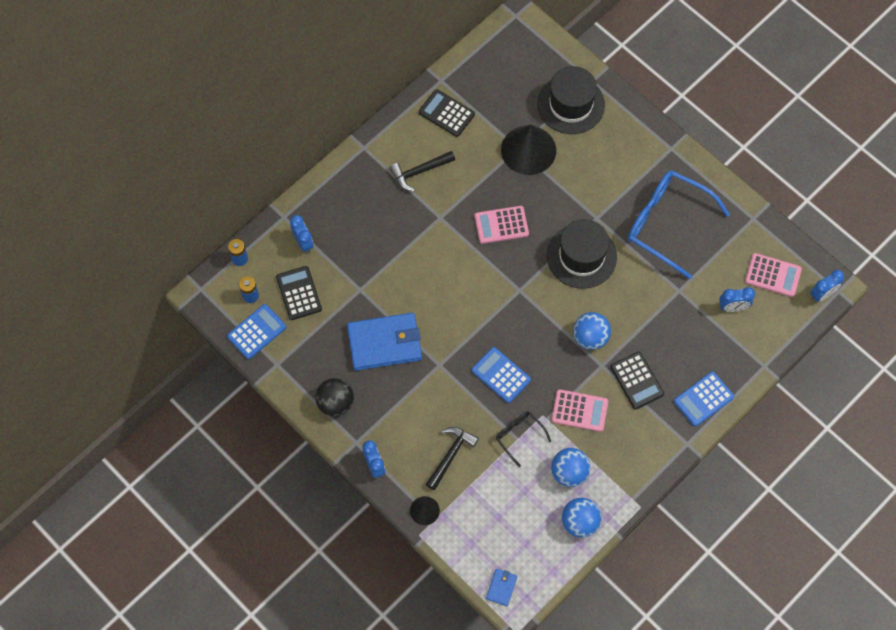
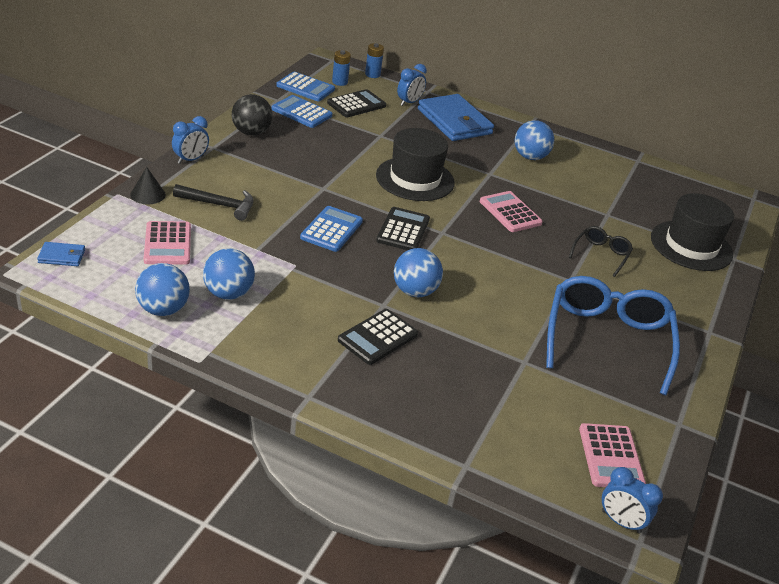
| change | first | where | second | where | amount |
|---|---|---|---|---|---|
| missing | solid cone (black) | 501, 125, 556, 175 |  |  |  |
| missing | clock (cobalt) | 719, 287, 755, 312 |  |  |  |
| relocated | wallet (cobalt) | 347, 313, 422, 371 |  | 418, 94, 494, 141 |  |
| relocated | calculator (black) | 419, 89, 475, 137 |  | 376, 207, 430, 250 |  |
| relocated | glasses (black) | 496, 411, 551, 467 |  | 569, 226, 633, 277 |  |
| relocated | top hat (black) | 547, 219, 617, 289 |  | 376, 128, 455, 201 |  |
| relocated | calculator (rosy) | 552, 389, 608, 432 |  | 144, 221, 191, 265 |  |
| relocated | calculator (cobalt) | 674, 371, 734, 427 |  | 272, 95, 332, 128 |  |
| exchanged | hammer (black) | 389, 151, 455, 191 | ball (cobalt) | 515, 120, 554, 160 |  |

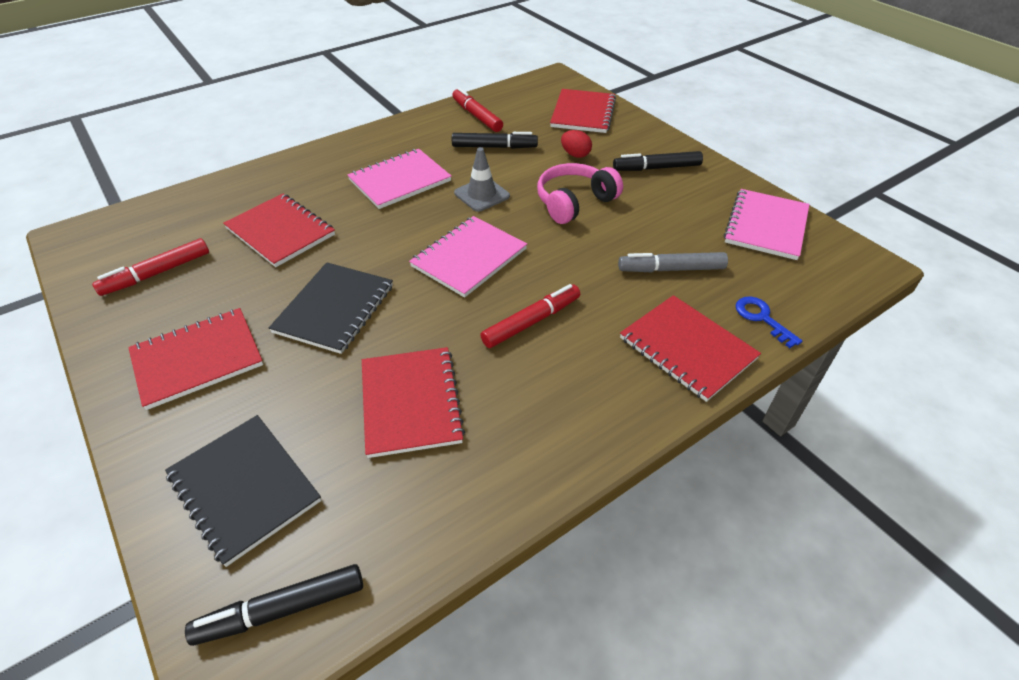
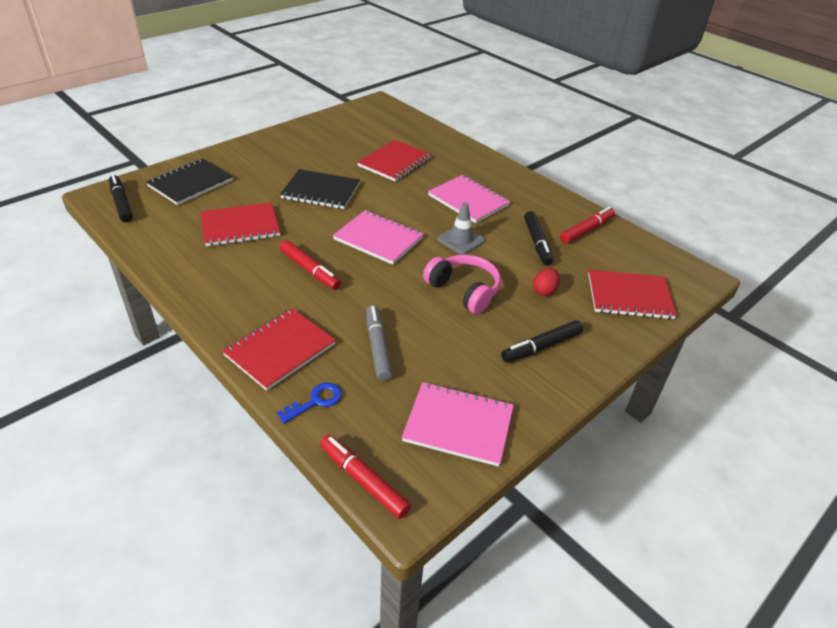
| change | first | where | second | where | amount |
|---|---|---|---|---|---|
| missing | notepad (scarlet) | 128, 308, 263, 410 |  |  |  |
| relocated | marker (scarlet) | 92, 238, 209, 296 |  | 320, 435, 411, 519 |  |
| spun | marker (black) | 613, 151, 703, 171 |  | 501, 320, 583, 363 | 105 degrees counterclockwise |

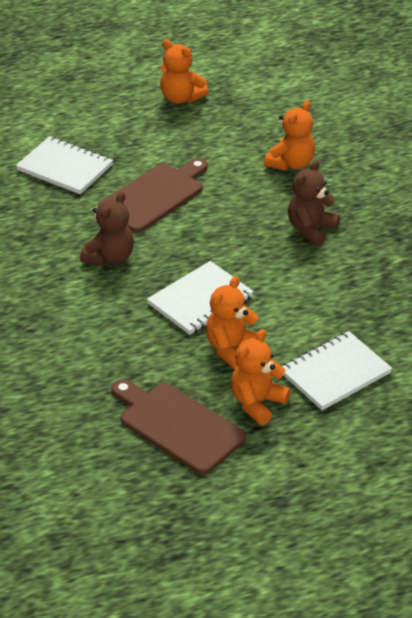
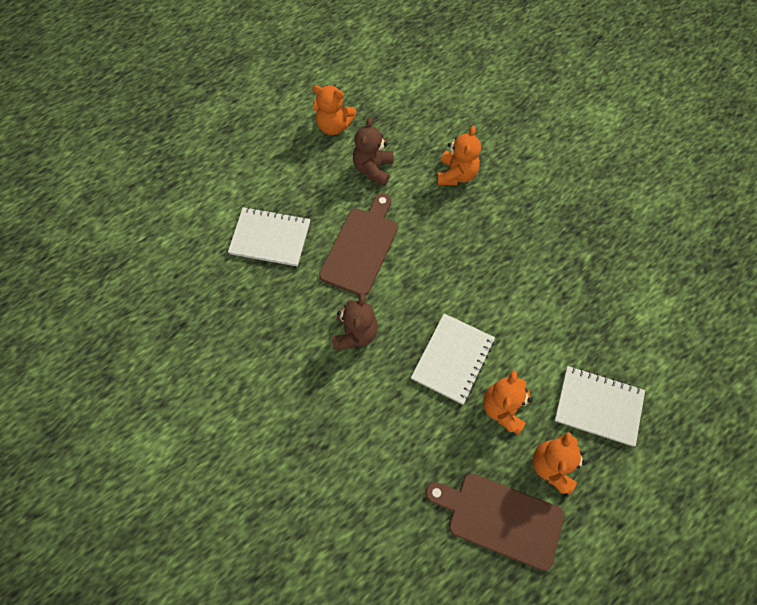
| change | first | where | second | where | amount |
|---|---|---|---|---|---|
| relocated | teddy (brown) | 288, 160, 340, 247 |  | 353, 118, 394, 186 |  |
| spun | notepad (snow-white) | 282, 331, 392, 410 |  | 554, 366, 645, 446 | 75 degrees clockwise |

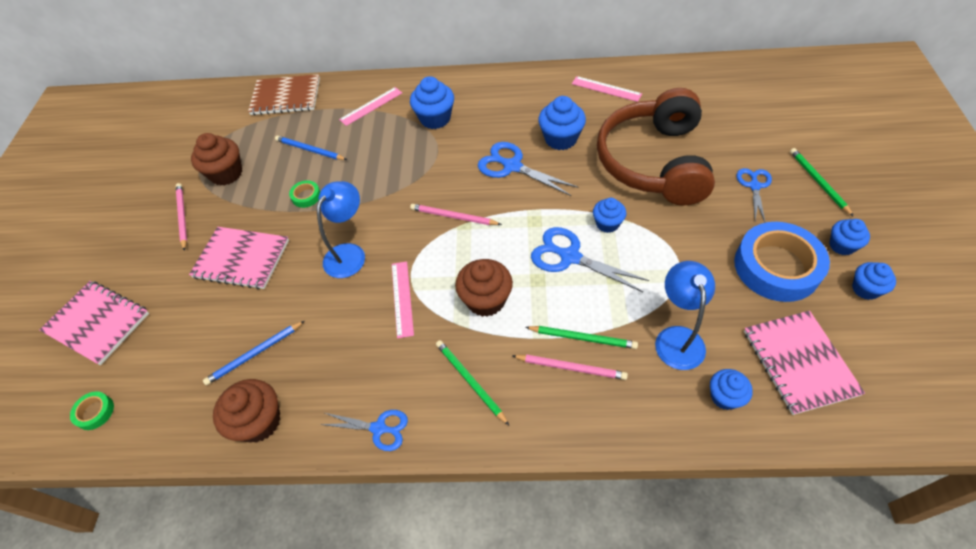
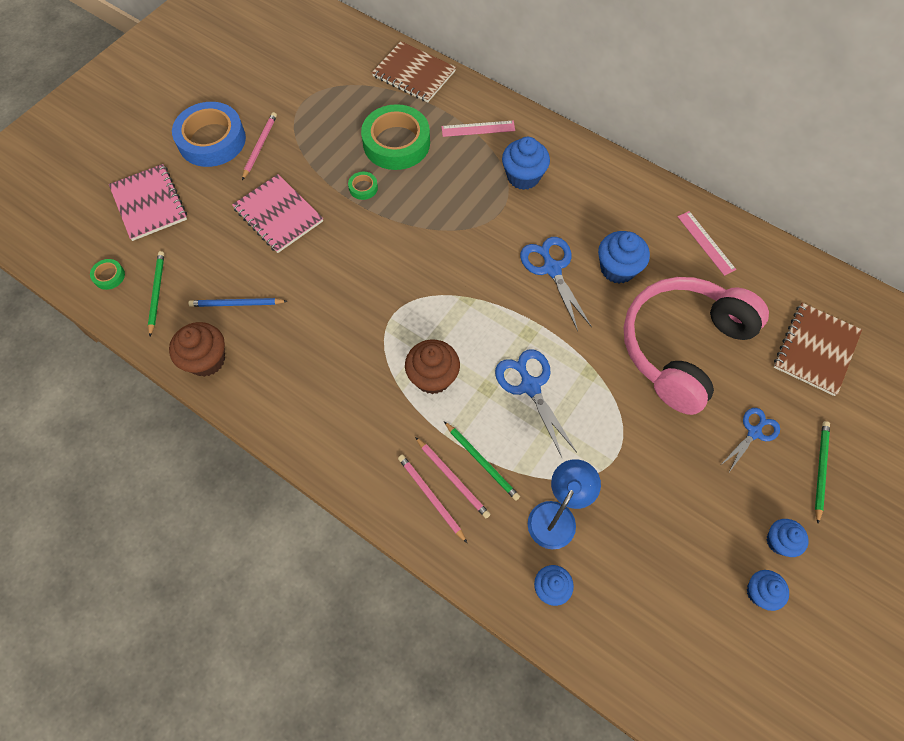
| change | first | where | second | where | amount |
|---|---|---|---|---|---|
| missing | cupcake (brown) | 191, 133, 242, 185 |  |  |  |
| missing | reading lamp (cobalt) | 317, 181, 365, 278 |  |  |  |
| missing | pair of scissors (cobalt) | 320, 410, 408, 451 |  |  |  |
| missing | measuring stick (rosy) | 392, 261, 414, 338 |  |  |  |
| missing | cupcake (cobalt) | 593, 198, 626, 233 |  |  |  |
| missing | notepad (rosy) | 744, 311, 865, 415 |  |  |  |
| appeared |  |  | notepad (brown) | 774, 303, 862, 396 |  |
| relocated | lead pencil (rosy) | 410, 204, 502, 225 |  | 398, 455, 467, 543 |  |
| relocated | lead pencil (leaf-green) | 436, 340, 509, 425 |  | 148, 251, 164, 336 |  |
| relocated | sticky tape (cobalt) | 734, 222, 830, 302 |  | 172, 102, 246, 167 |  |
| exchanged | lead pencil (cobalt) | 275, 136, 347, 160 | sticky tape (leaf-green) | 361, 104, 430, 170 |  |
| colour | headphones (brown) | 597, 88, 715, 205 | headphones (rosy) | 624, 277, 769, 415 |  |

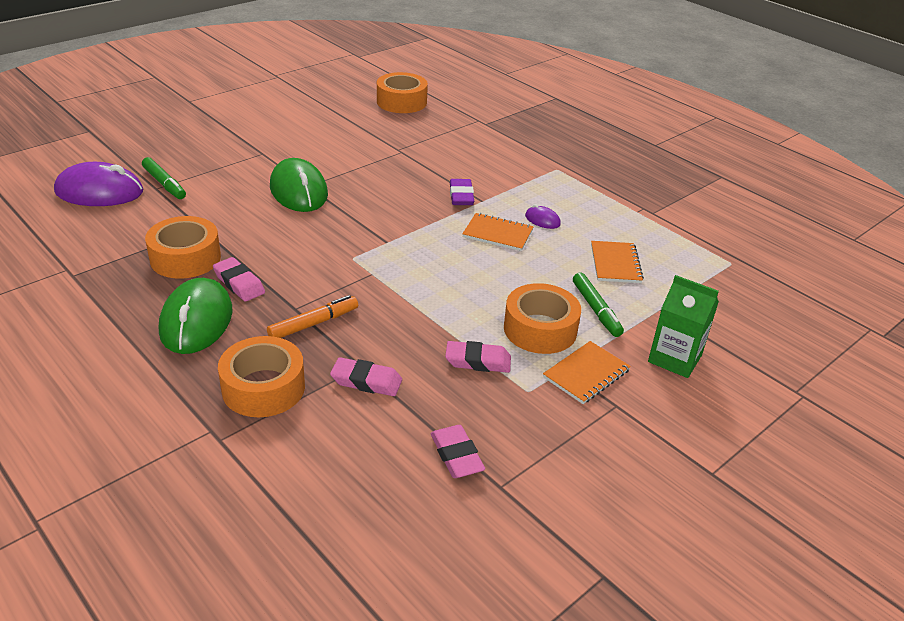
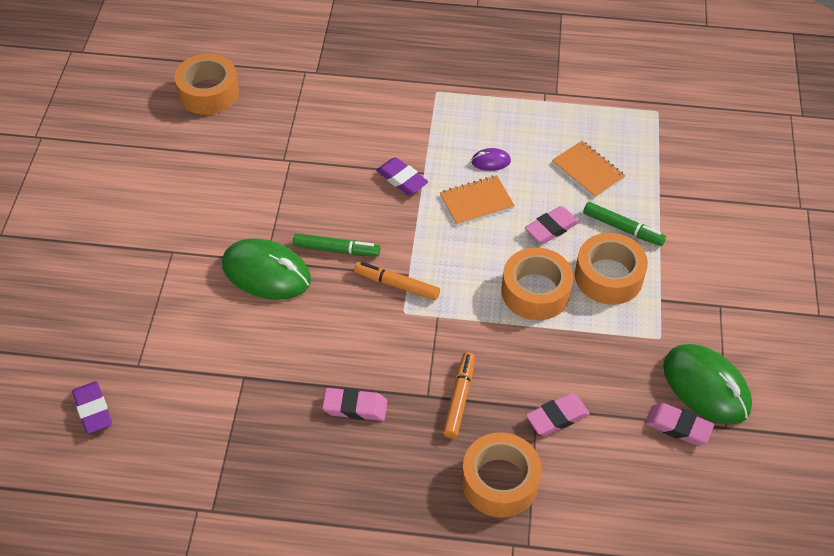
| change | first | where | second | where | amount |
|---|---|---|---|---|---|
| missing | notepad (orange-coloured) | 543, 341, 631, 404 |  |  |  |
| missing | carton (leaf-green) | 648, 275, 719, 378 |  |  |  |
| appeared |  |  | marker (orange-coloured) | 354, 262, 440, 301 |  |
| relocated | marker (leaf-green) | 142, 157, 186, 199 |  | 293, 233, 380, 257 |  |
| relocated | sticky tape (orange-coloured) | 145, 216, 221, 279 |  | 501, 248, 574, 320 |  |
| relocated | PC mouse (leaf-green) | 159, 278, 232, 354 |  | 663, 344, 752, 425 |  |
| relocated | pencil eraser (rosy) | 445, 341, 511, 373 |  | 525, 206, 579, 244 |  |
| exchanged | PC mouse (purple) | 54, 162, 143, 206 | pencil eraser (purple) | 72, 381, 112, 434 |  |

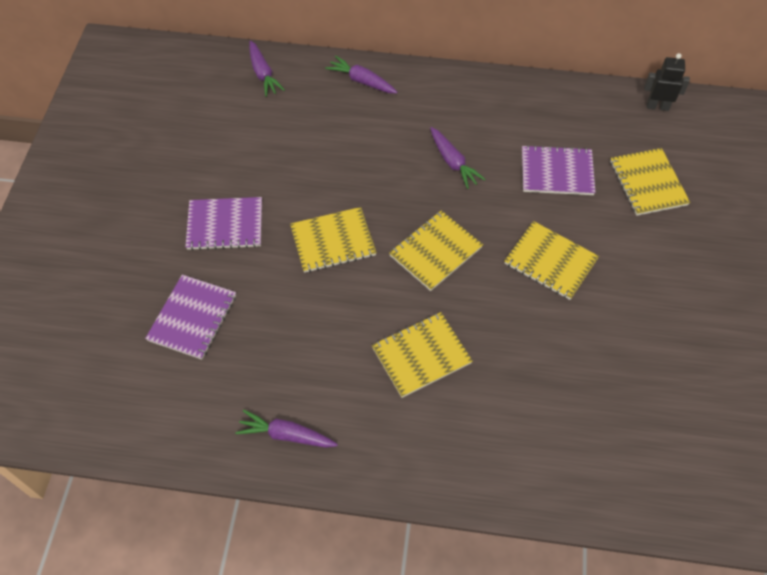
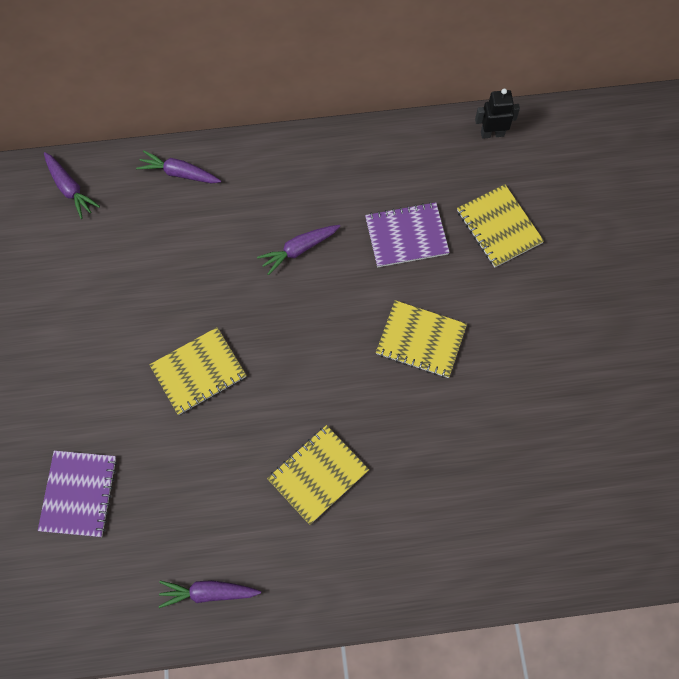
| change | first | where | second | where | amount |
|---|---|---|---|---|---|
| missing | notepad (purple) | 186, 197, 262, 251 |  |  |  |
| missing | notepad (bright yellow) | 389, 210, 483, 291 |  |  |  |
| spun | carrot (purple) | 430, 127, 486, 189 |  | 257, 225, 340, 275 | 105 degrees clockwise |

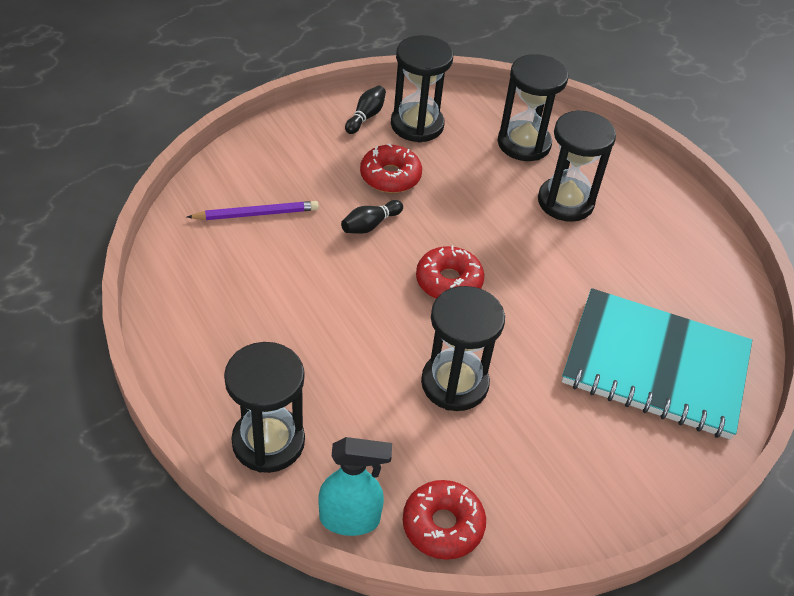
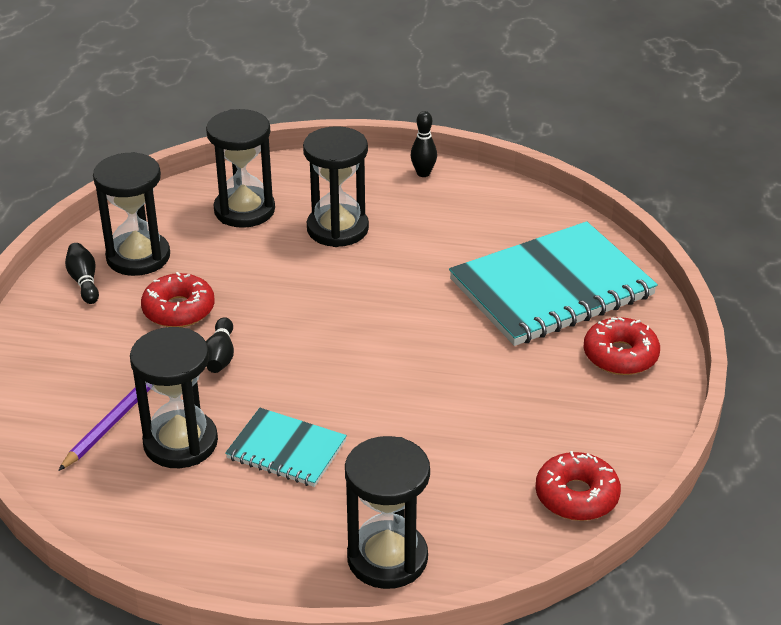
| change | first | where | second | where | amount |
|---|---|---|---|---|---|
| missing | spray bottle (teal) | 318, 437, 392, 536 |  |  |  |
| appeared |  |  | notepad (teal) | 225, 408, 347, 487 |  |
| appeared |  |  | bowling pin (black) | 411, 111, 437, 177 |  |
| relocated | glazed donut (scarlet) | 416, 245, 484, 299 |  | 583, 317, 660, 375 |  |
| relocated | sandglass (black) | 421, 286, 505, 411 |  | 130, 327, 218, 468 |  |

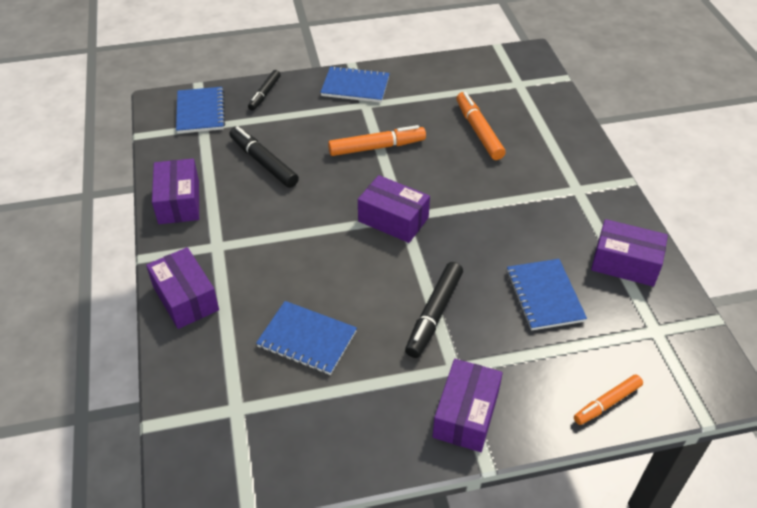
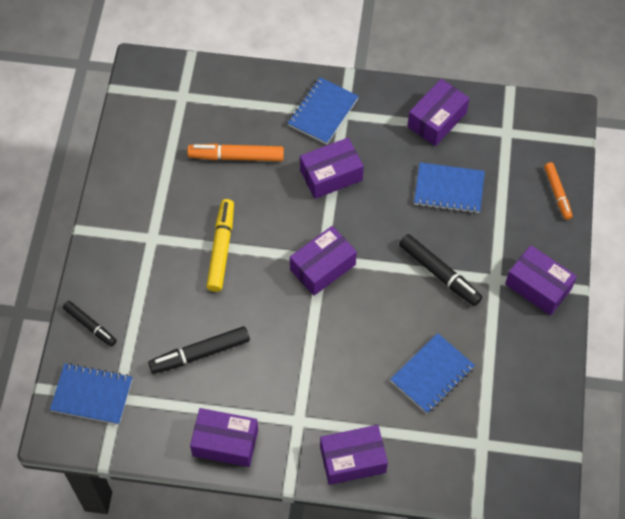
| change | first | where | second | where | amount |
|---|---|---|---|---|---|
| appeared |  |  | parcel (purple) | 300, 138, 364, 199 |  |
| relocated | notepad (cobalt) | 320, 66, 390, 103 |  | 288, 77, 359, 144 |  |
| colour | marker (orange-coloured) | 328, 125, 426, 156 | marker (bright yellow) | 206, 199, 234, 292 |  |

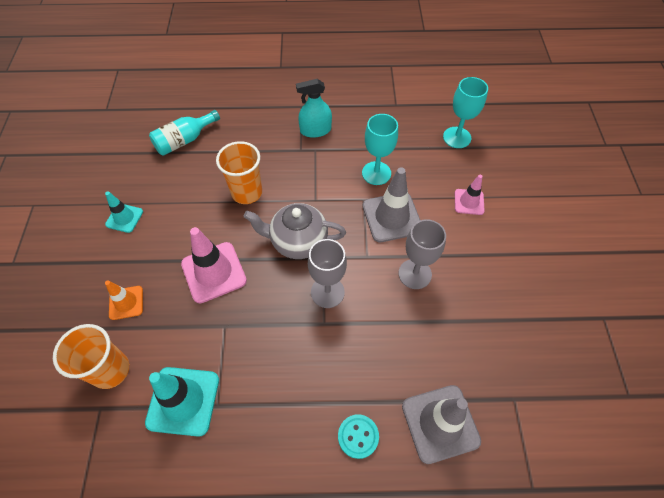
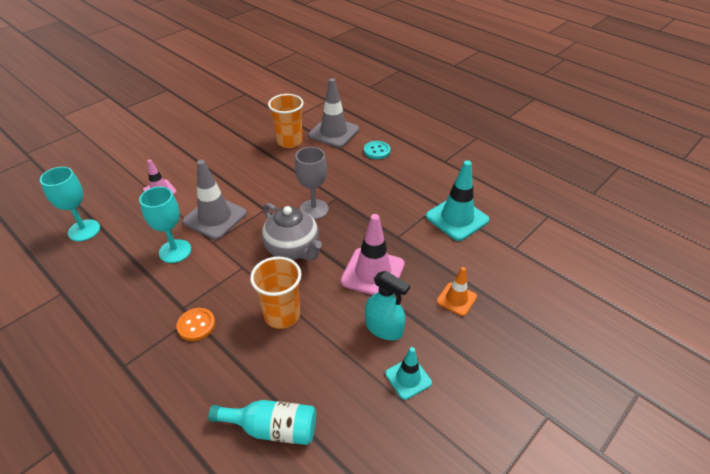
| change | first | where | second | where | amount |
|---|---|---|---|---|---|
| missing | wine glass (grey) | 398, 219, 446, 289 |  |  |  |
| appeared |  |  | sewing button (orange-coloured) | 177, 308, 215, 341 |  |
| relocated | cup (orange-coloured) | 53, 324, 129, 389 |  | 268, 94, 304, 148 |  |
| relocated | spray bottle (teal) | 296, 79, 332, 138 |  | 365, 271, 410, 340 |  |

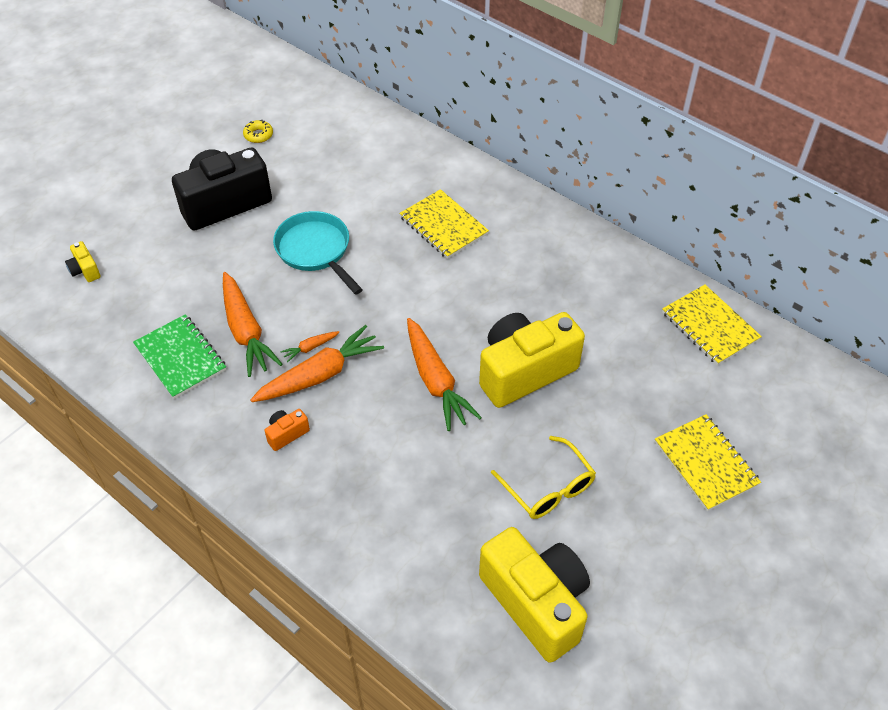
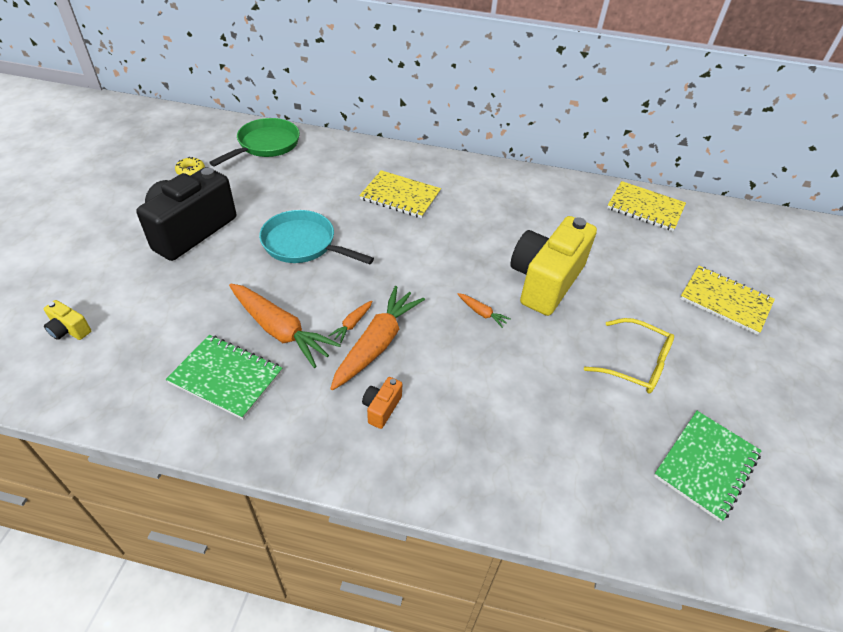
| change | first | where | second | where | amount |
|---|---|---|---|---|---|
| appeared |  |  | frying pan (leaf-green) | 209, 118, 300, 166 |  |
| exchanged | photo camera (bright yellow) | 479, 527, 590, 663 | notepad (leaf-green) | 654, 411, 762, 522 |  |
| size | carrot (orange-coloured) | 407, 318, 482, 431 |  | 458, 293, 510, 328 | x0.44 |

